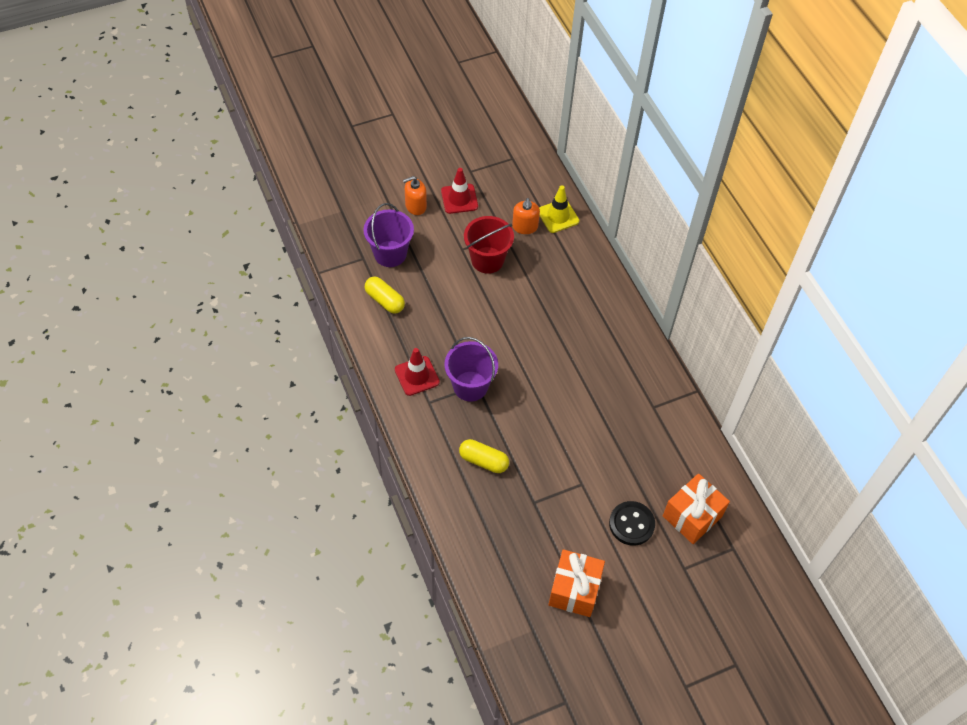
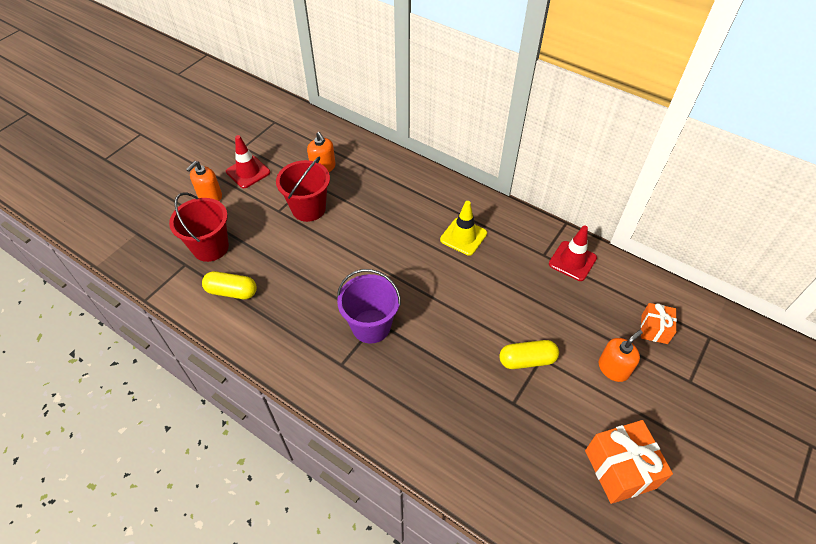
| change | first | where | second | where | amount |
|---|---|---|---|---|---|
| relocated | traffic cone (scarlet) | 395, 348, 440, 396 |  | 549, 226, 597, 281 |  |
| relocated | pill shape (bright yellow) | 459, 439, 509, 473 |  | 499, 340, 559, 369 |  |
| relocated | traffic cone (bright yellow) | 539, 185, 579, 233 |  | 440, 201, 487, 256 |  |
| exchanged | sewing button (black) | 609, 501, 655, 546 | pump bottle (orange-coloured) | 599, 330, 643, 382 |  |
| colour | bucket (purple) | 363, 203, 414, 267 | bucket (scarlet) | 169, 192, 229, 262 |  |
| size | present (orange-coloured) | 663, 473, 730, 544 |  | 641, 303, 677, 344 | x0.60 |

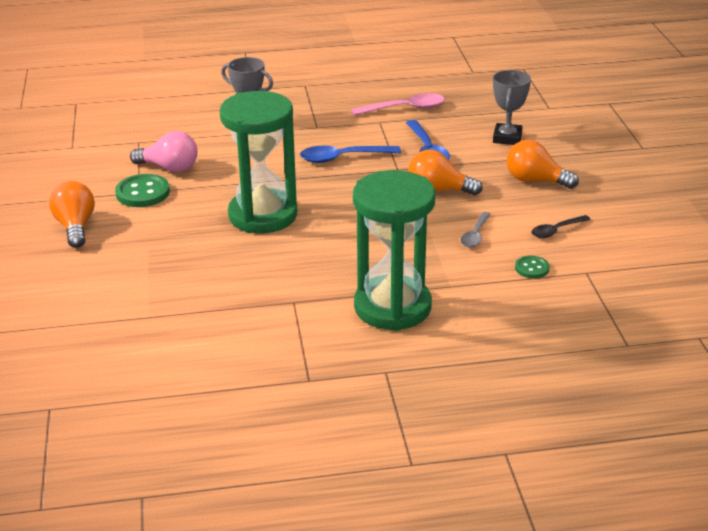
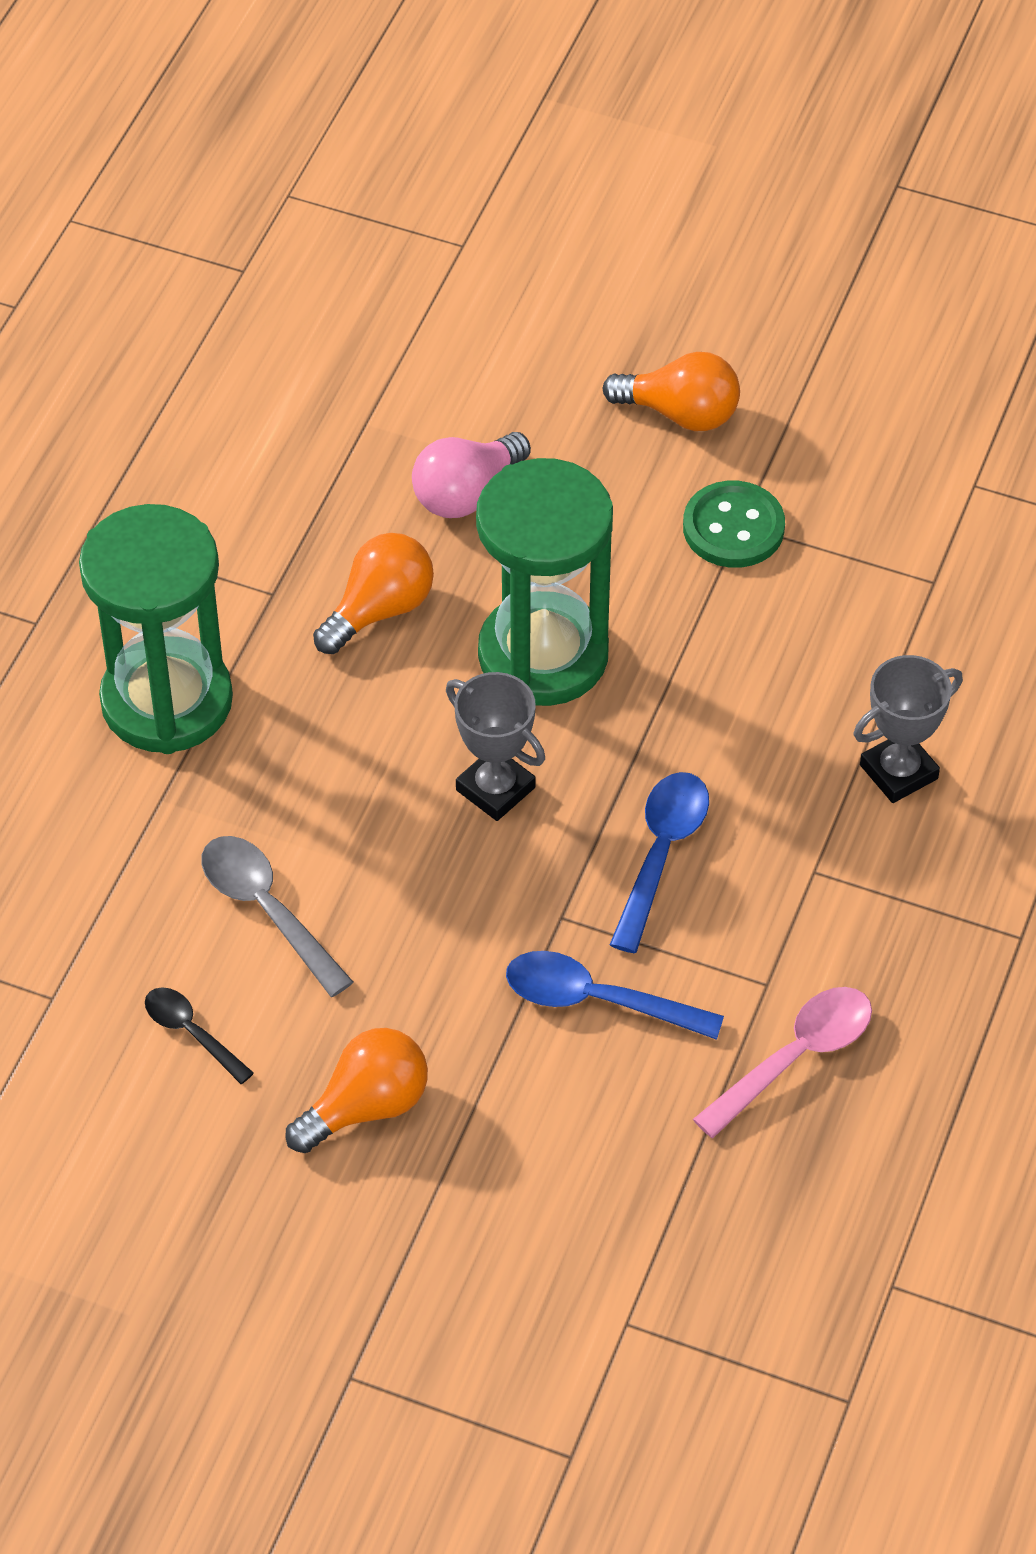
| change | first | where | second | where | amount |
|---|---|---|---|---|---|
| missing | sewing button (leaf-green) | 515, 256, 550, 279 |  |  |  |
| relocated | light bulb (rosy) | 130, 131, 198, 172 |  | 412, 432, 531, 518 |  |
| relocated | light bulb (orange-coloured) | 408, 150, 483, 195 |  | 313, 533, 434, 654 |  |
| relocated | trophy (grey) | 493, 70, 531, 145 |  | 446, 672, 545, 821 |  |
| spun | tablespoon (rosy) | 351, 93, 445, 115 |  | 693, 987, 872, 1138 | 150 degrees counterclockwise |
| spun | tablespoon (black) | 531, 215, 591, 238 |  | 145, 987, 254, 1084 | 45 degrees counterclockwise |
| size | tablespoon (grey) | 460, 212, 491, 247 |  | 202, 836, 353, 997 | x1.58 |

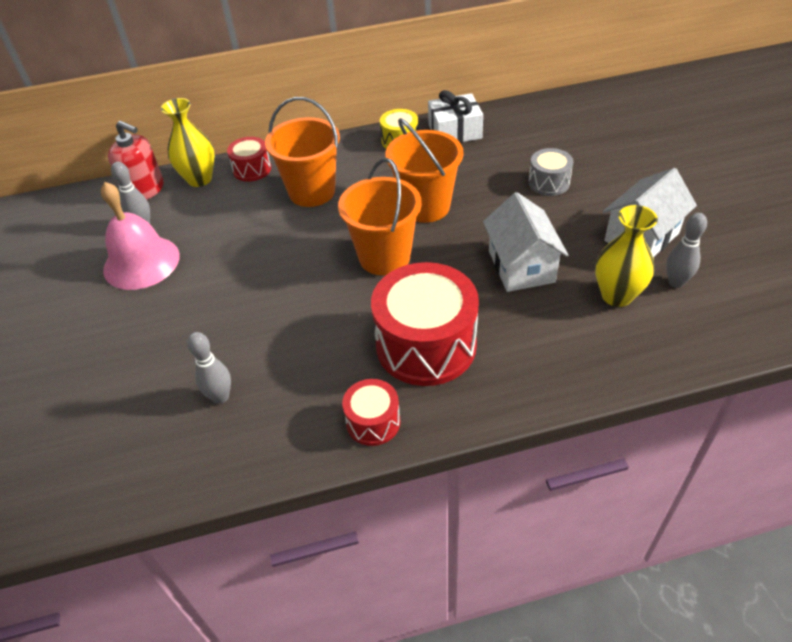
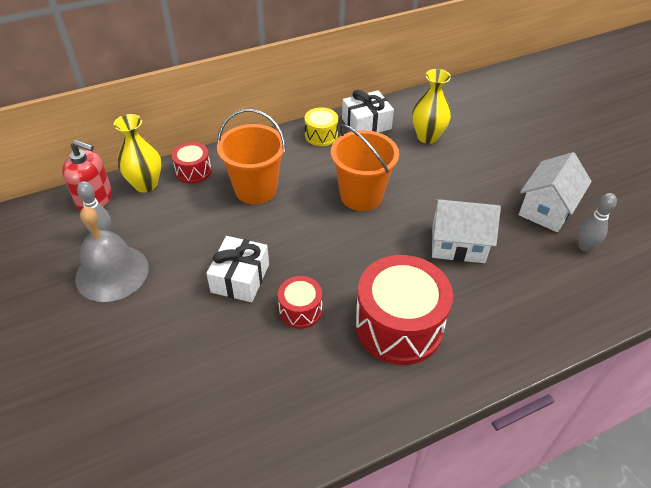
| change | first | where | second | where | amount |
|---|---|---|---|---|---|
| missing | bowling pin (grey) | 187, 332, 231, 404 |  |  |  |
| missing | bucket (orange-coloured) | 338, 158, 422, 275 |  |  |  |
| missing | snare drum (grey) | 528, 148, 573, 196 |  |  |  |
| appeared |  |  | present (snow-white) | 206, 236, 269, 302 |  |
| relocated | snare drum (scarlet) | 342, 379, 401, 446 |  | 278, 276, 322, 329 |  |
| relocated | tall vase (bright yellow) | 595, 205, 658, 307 |  | 412, 69, 451, 144 |  |
| colour | bell (rosy) | 101, 182, 180, 290 | bell (grey) | 75, 206, 149, 302 |  |
| spun | cottage (snow-white) | 483, 192, 568, 292 |  | 432, 199, 501, 263 | 60 degrees counterclockwise |

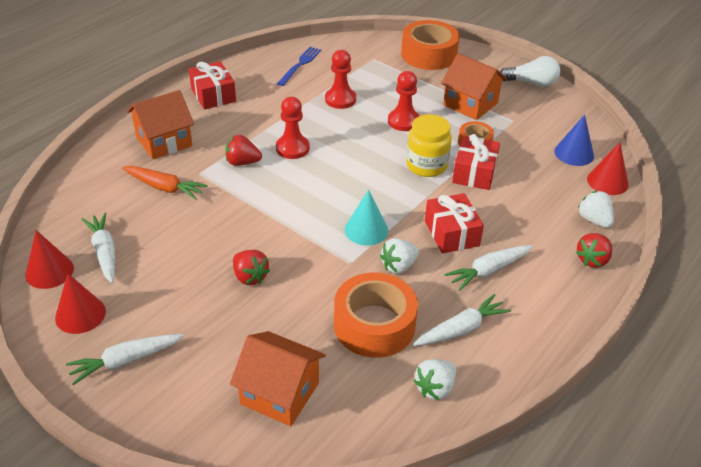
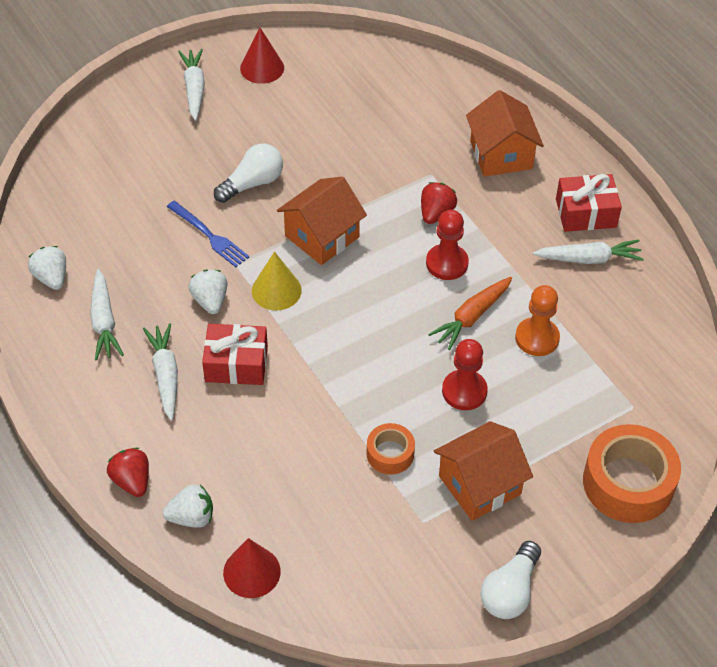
| change | first | where | second | where | amount |
|---|---|---|---|---|---|
| missing | solid cone (scarlet) | 25, 230, 74, 289 |  |  |  |
| missing | sticky tape (orange-coloured) | 334, 272, 418, 358 |  |  |  |
| missing | jam jar (bright yellow) | 406, 114, 452, 177 |  |  |  |
| missing | present (scarlet) | 452, 134, 500, 190 |  |  |  |
| missing | solid cone (cobalt) | 554, 114, 594, 166 |  |  |  |
| relocated | carrot (snow-white) | 82, 212, 115, 283 |  | 533, 240, 644, 264 |  |
| relocated | carrot (orange-coloured) | 122, 166, 208, 200 |  | 428, 277, 512, 350 |  |
| relocated | cottage (orange-coloured) | 230, 331, 326, 426 |  | 277, 177, 367, 265 |  |
| relocated | table fork (cobalt) | 277, 47, 321, 86 |  | 167, 201, 249, 267 |  |
| exchanged | strawberry (scarlet) | 233, 250, 270, 285 | light bulb (snow-white) | 214, 144, 283, 203 |  |
| colour | pawn (scarlet) | 325, 50, 356, 109 | pawn (orange-coloured) | 515, 285, 560, 356 |  |
| colour | solid cone (teal) | 345, 189, 388, 246 | solid cone (bright yellow) | 252, 252, 302, 310 |  |

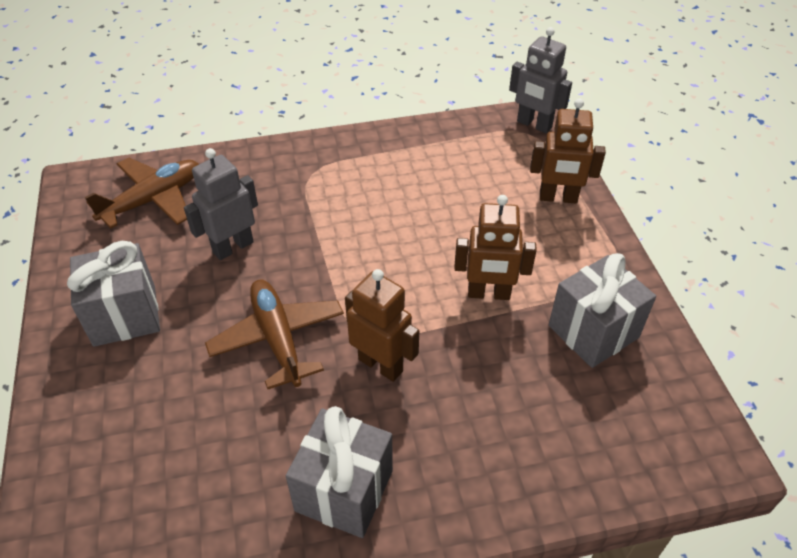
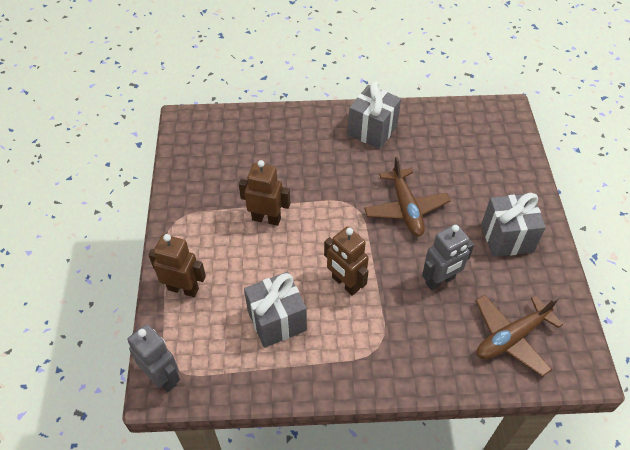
| change | first | where | second | where | amount |
|---|---|---|---|---|---|
| relocated | robot figure (brown) | 345, 269, 419, 382 |  | 324, 227, 369, 296 |  |
| relocated | present (grey) | 548, 253, 656, 368 |  | 244, 272, 307, 348 |  |

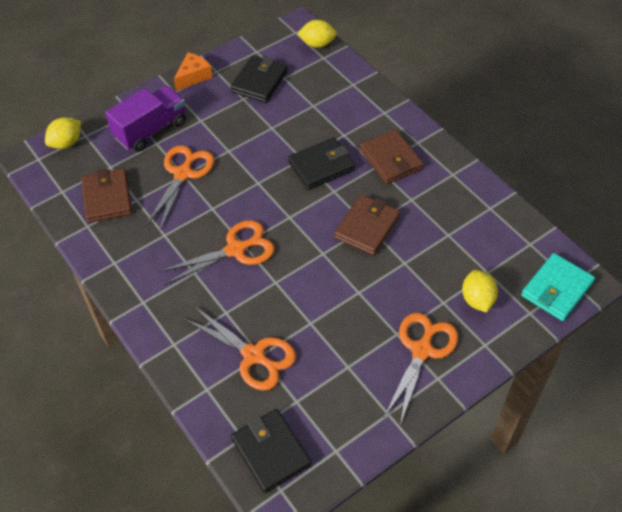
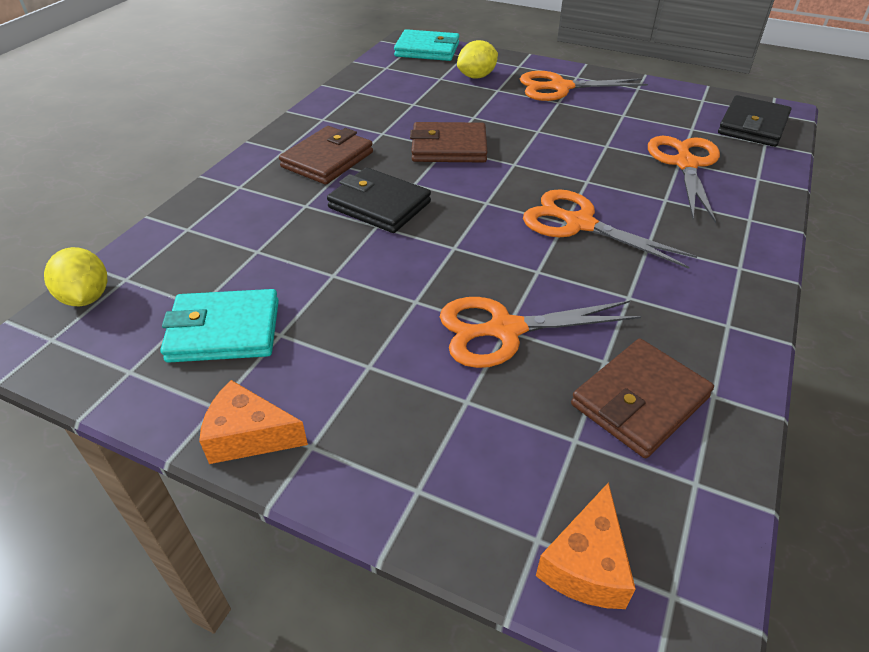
| change | first | where | second | where | amount |
|---|---|---|---|---|---|
| missing | lorry (purple) | 105, 86, 186, 152 |  |  |  |
| exchanged | lemon (bright yellow) | 45, 117, 81, 149 | cheese wedge (orange-coloured) | 536, 482, 636, 609 |  |
| colour | wallet (black) | 230, 56, 287, 103 | wallet (teal) | 160, 289, 279, 363 |  |

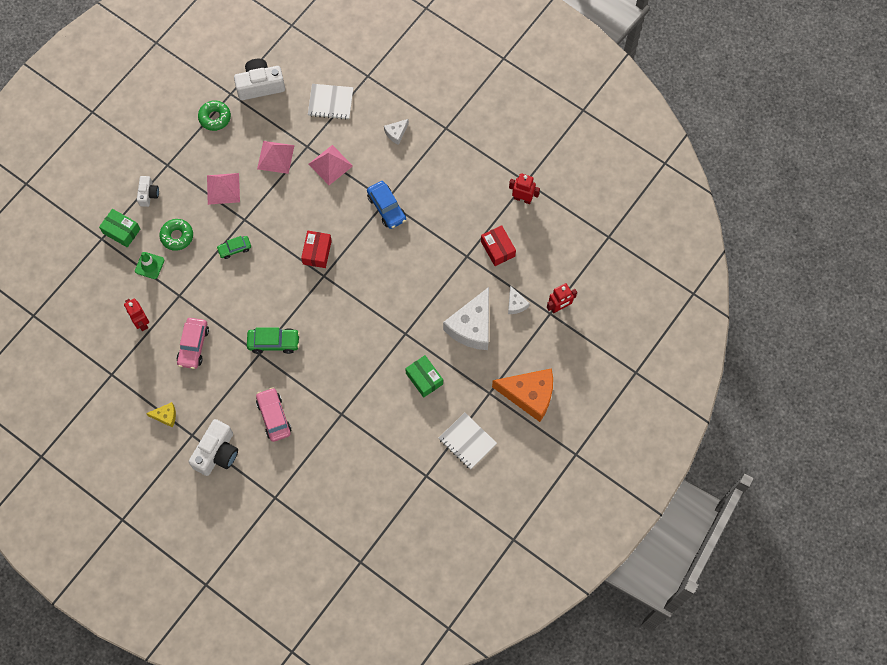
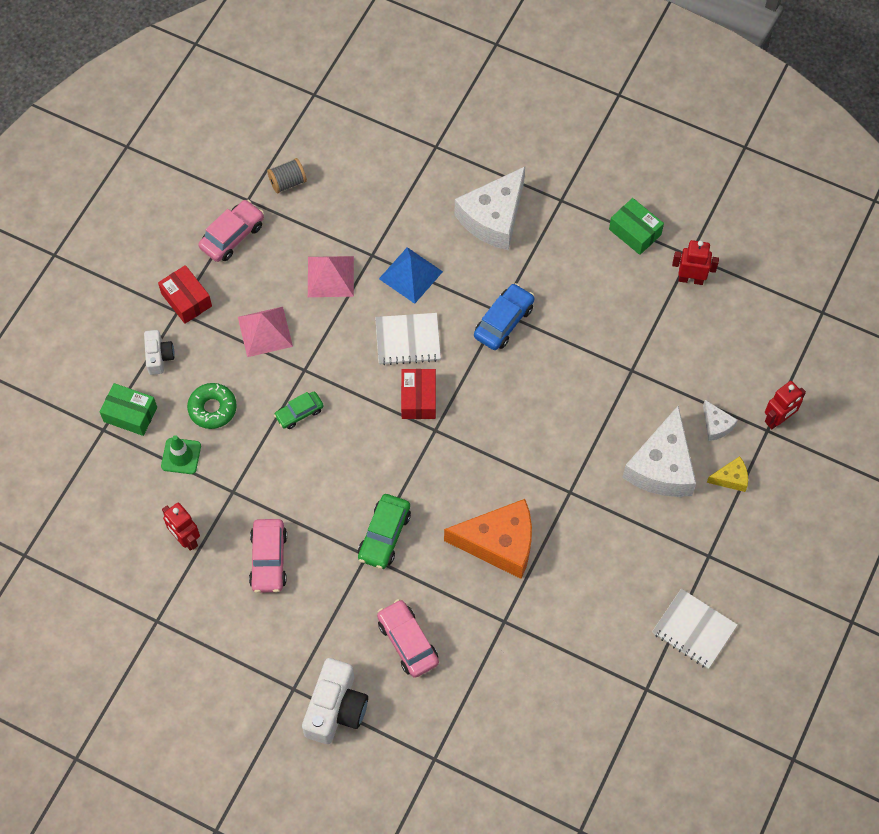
| change | first | where | second | where | amount |
|---|---|---|---|---|---|
| relocated | cheese wedge (bright yellow) | 146, 402, 176, 428 |  | 707, 456, 748, 492 |  |
| relocated | notepad (snow-white) | 308, 84, 353, 120 |  | 375, 313, 441, 365 |  |
| relocated | parcel (leaf-green) | 405, 355, 443, 398 |  | 609, 198, 664, 255 |  |
| relocated | parcel (scarlet) | 481, 225, 516, 266 |  | 158, 265, 212, 324 |  |
| relocated | cheese wedge (orange-coloured) | 492, 368, 553, 422 |  | 444, 499, 532, 579 |  |
| exchanged | glazed donut (leaf-green) | 198, 100, 231, 131 | toy car (rosy) | 198, 200, 264, 262 |  |
| exchanged | photo camera (snow-white) | 234, 59, 285, 100 | spool (grey) | 267, 158, 307, 193 |  |
| colour | pyramid (rosy) | 309, 145, 353, 185 | pyramid (cobalt) | 379, 247, 443, 304 |  |
| spun | toy car (leaf-green) | 247, 328, 300, 354 |  | 358, 494, 411, 569 | 120 degrees clockwise |
| spun | toy car (cobalt) | 367, 181, 406, 229 |  | 474, 283, 534, 350 | 105 degrees counterclockwise |
| size | cheese wedge (snow-white) | 384, 119, 409, 145 |  | 455, 167, 525, 250 | x2.17 |

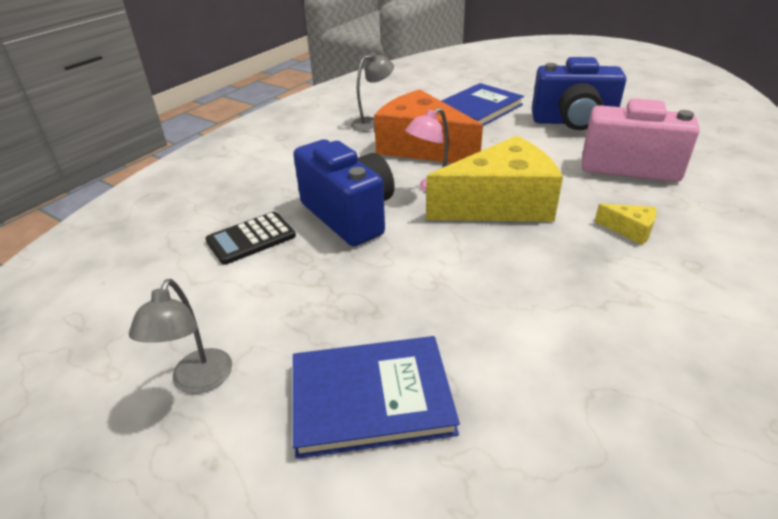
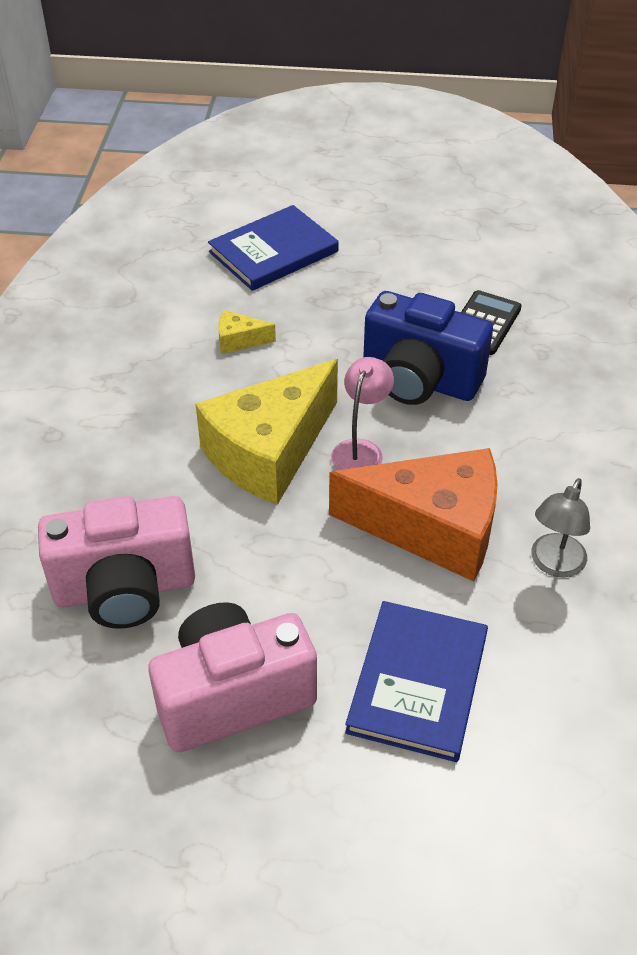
| change | first | where | second | where | amount |
|---|---|---|---|---|---|
| missing | reading lamp (grey) | 129, 279, 232, 394 |  |  |  |
| relocated | cheese wedge (bright yellow) | 595, 203, 656, 245 |  | 218, 310, 276, 354 |  |
| colour | photo camera (cobalt) | 532, 57, 626, 130 | photo camera (rosy) | 148, 602, 317, 752 |  |

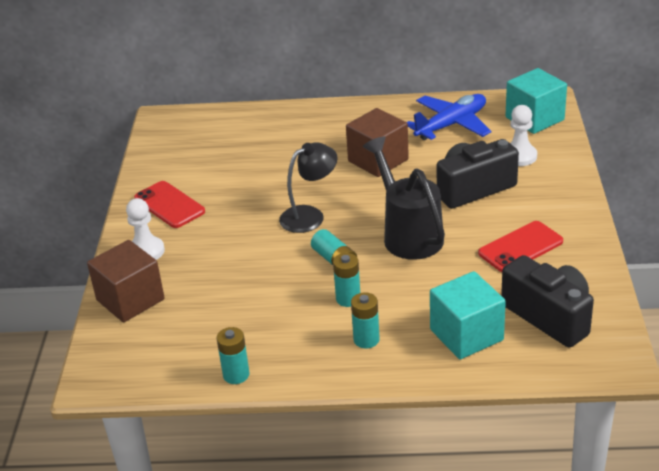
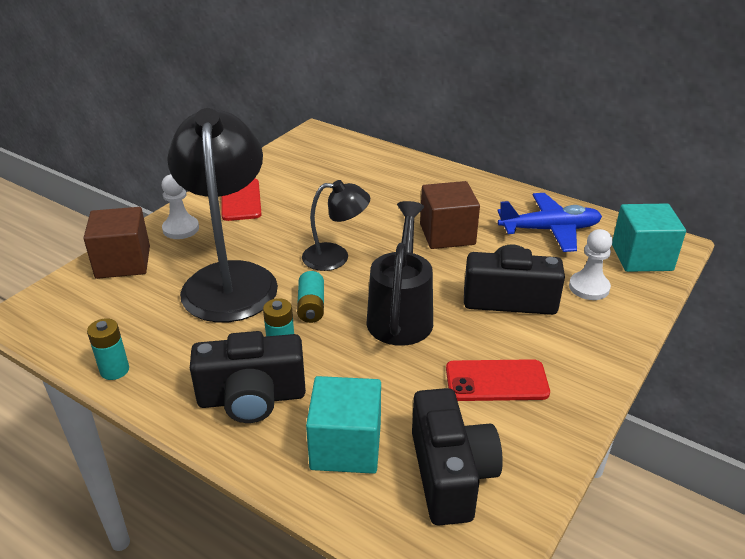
| change | first | where | second | where | amount |
|---|---|---|---|---|---|
| appeared |  |  | reading lamp (black) | 167, 108, 278, 322 |  |
| exchanged | AA battery (teal) | 351, 292, 379, 348 | photo camera (black) | 190, 331, 306, 423 |  |

